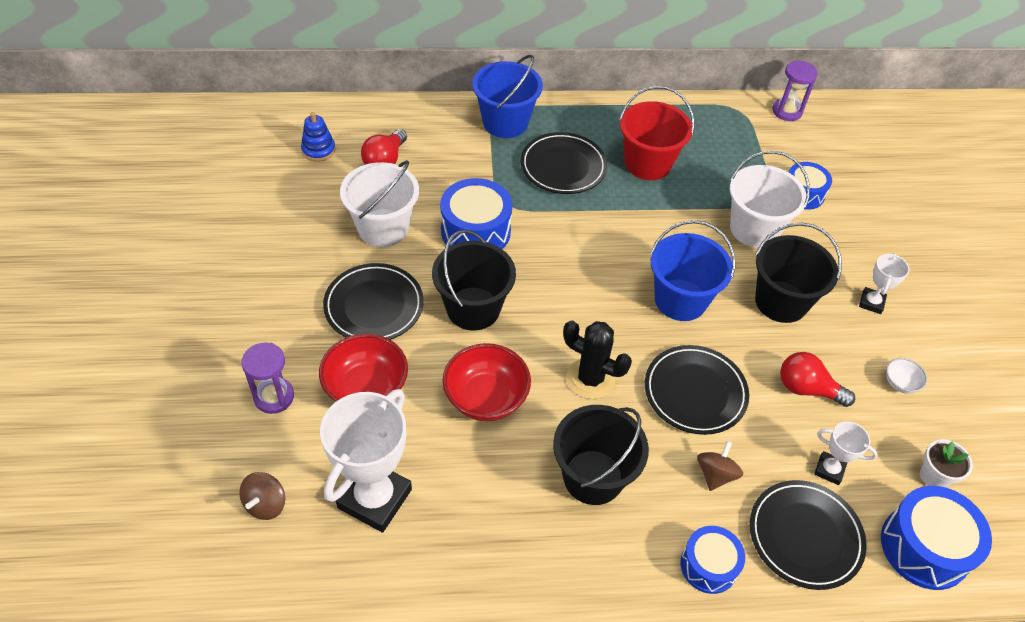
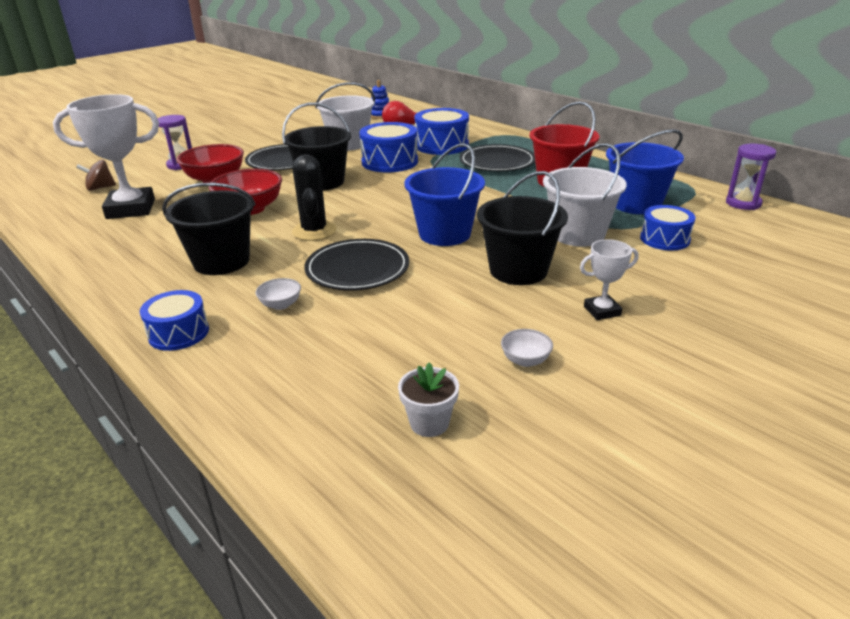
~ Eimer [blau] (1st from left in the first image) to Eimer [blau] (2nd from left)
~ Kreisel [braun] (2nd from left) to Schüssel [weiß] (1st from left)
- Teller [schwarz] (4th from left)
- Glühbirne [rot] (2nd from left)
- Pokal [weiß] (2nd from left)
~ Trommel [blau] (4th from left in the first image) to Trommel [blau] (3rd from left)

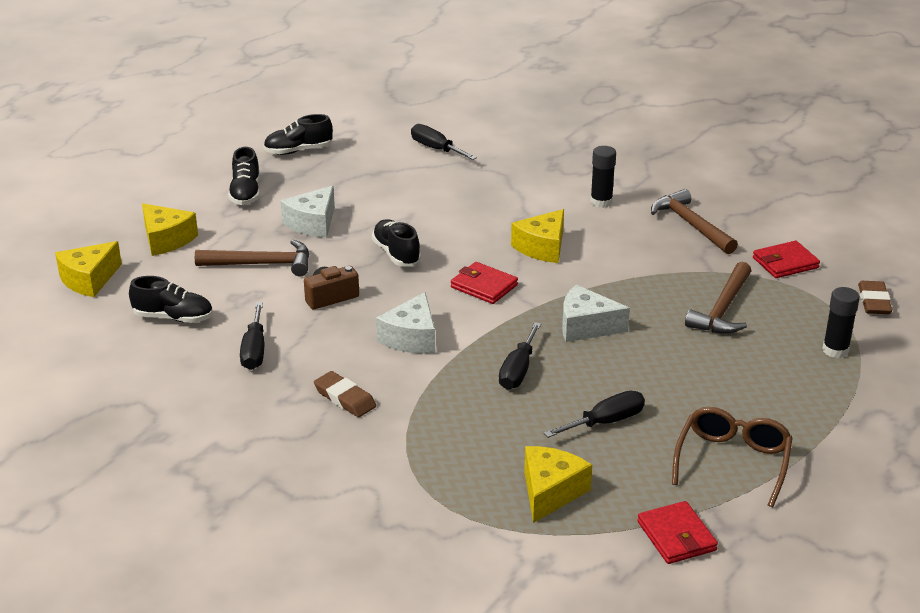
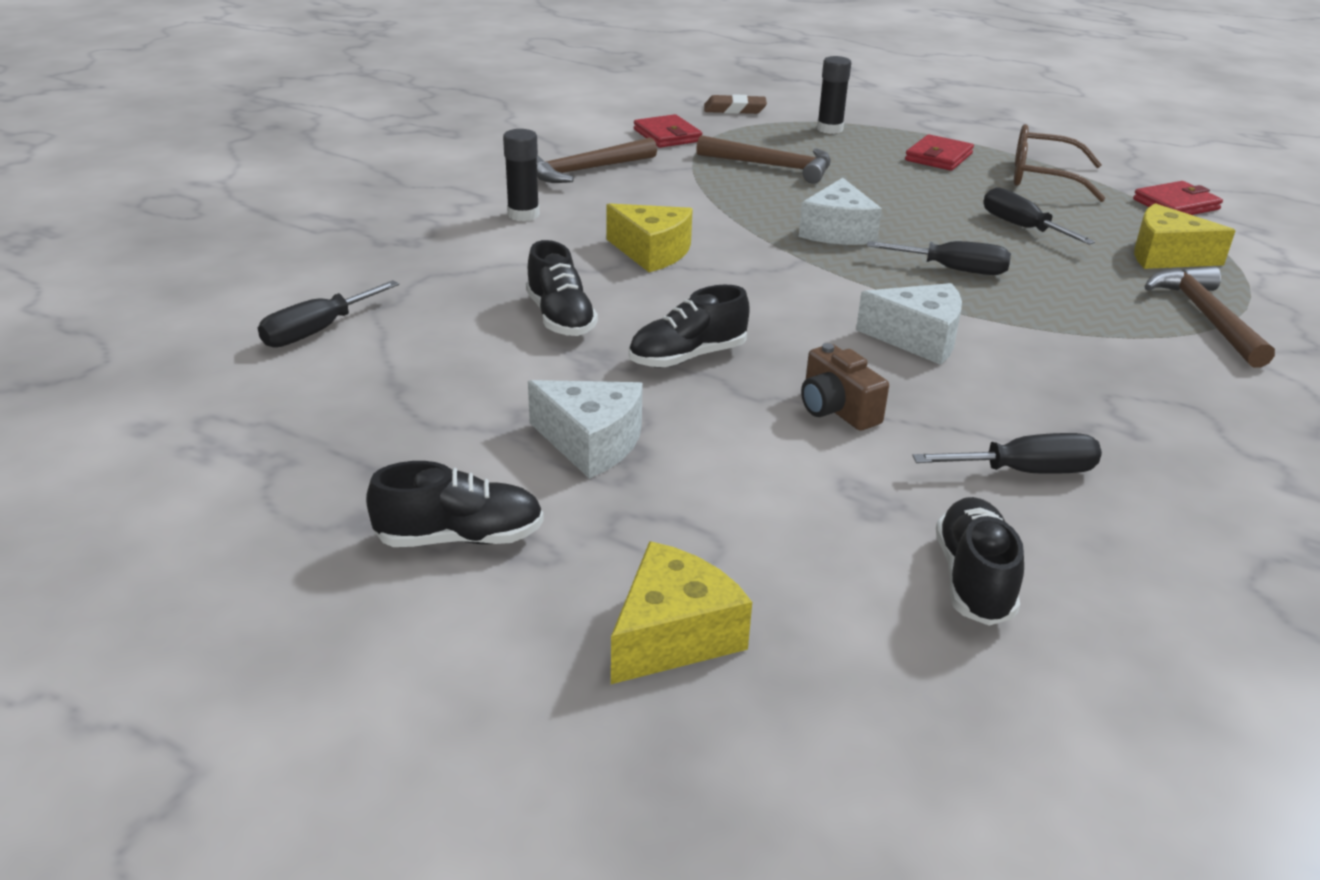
- Käse [gelb] (1st from left)
~ Hammer [braun] (1st from left in the first image) to Hammer [braun] (3rd from left)
~ Schuh [schwarz] (3rd from left in the first image) to Schuh [schwarz] (2nd from left)
- Radiergummi [braun] (1st from left)
~ Geldbörse [rot] (1st from left in the first image) to Geldbörse [rot] (2nd from left)

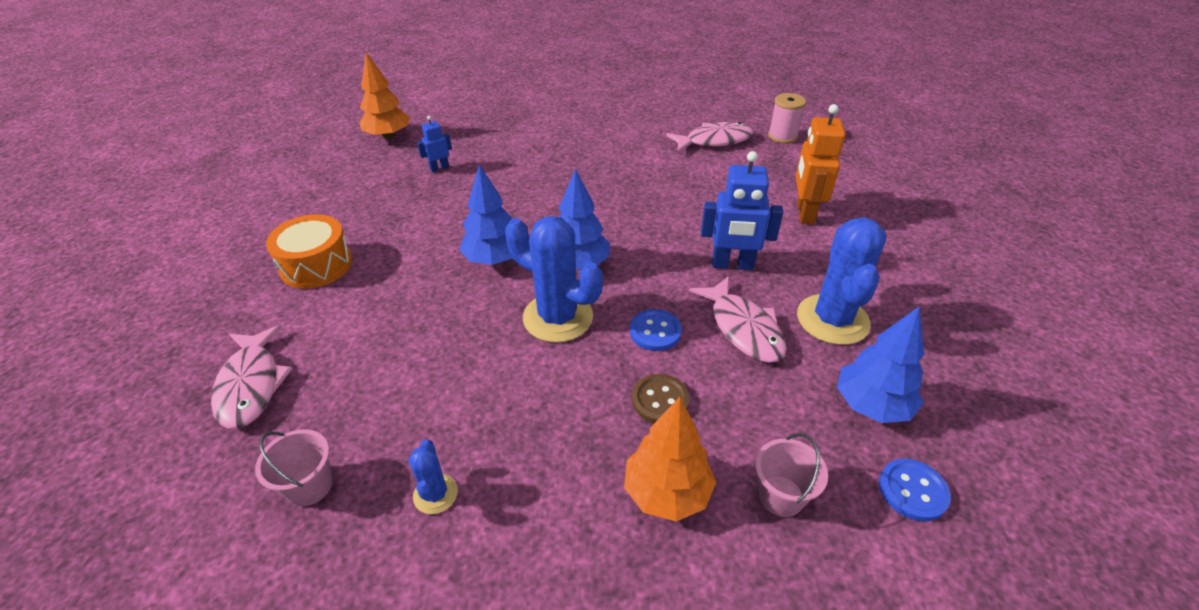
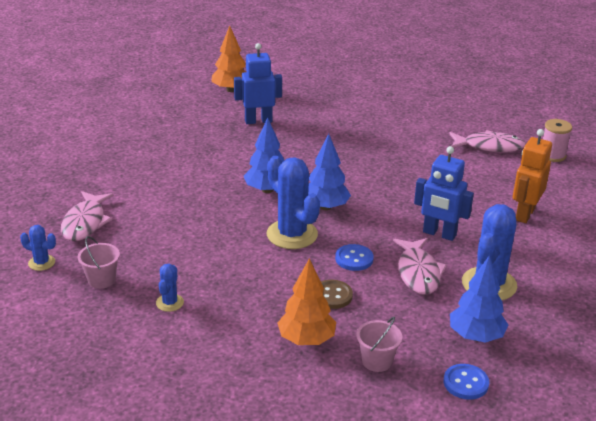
- Trommel [orange]
~ Roboter [blau] (1st from left) x1.85
+ Kaktus [blau] (1st from left)

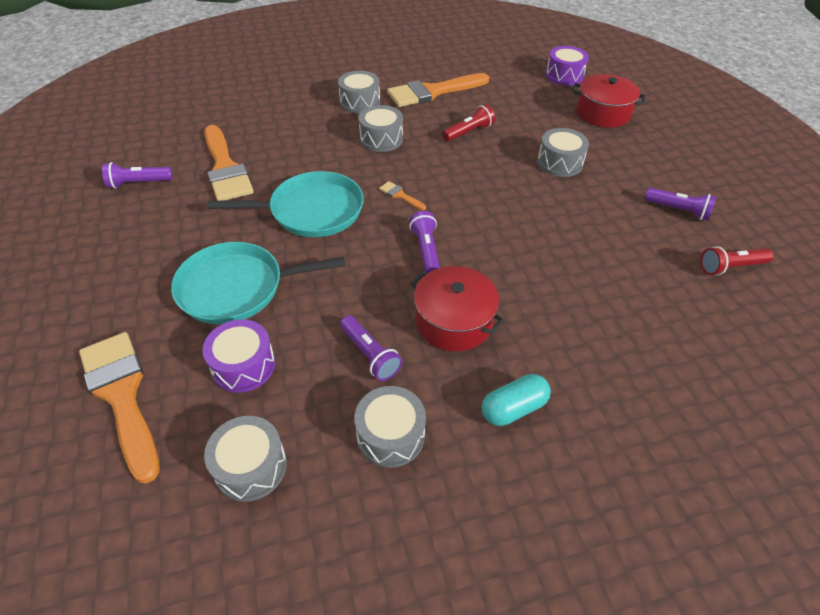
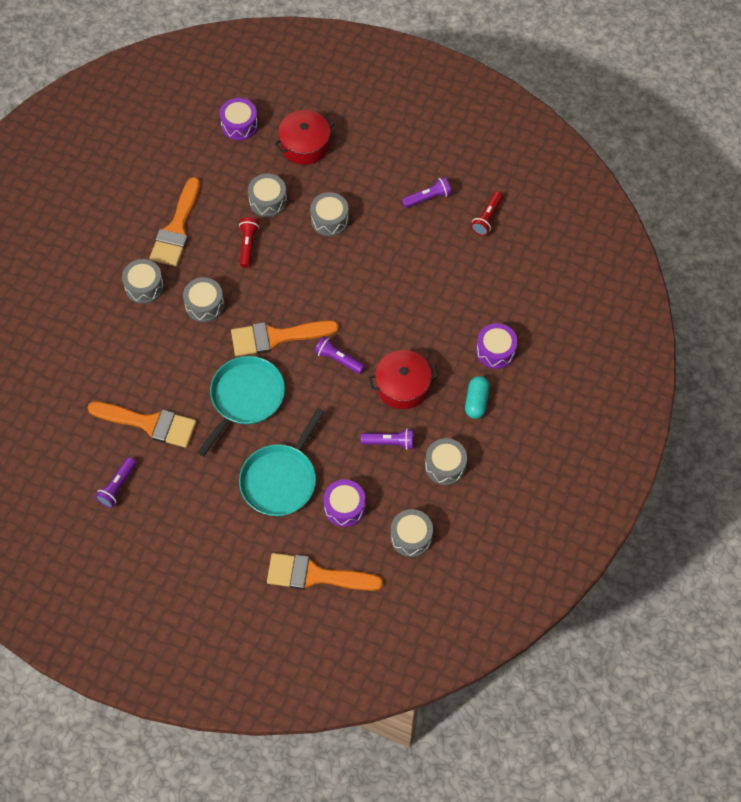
~ Pinsel [orange] (3rd from left) x2.40
+ Trommel [grau] (3rd from left)
+ Trommel [lila] (3rd from left)

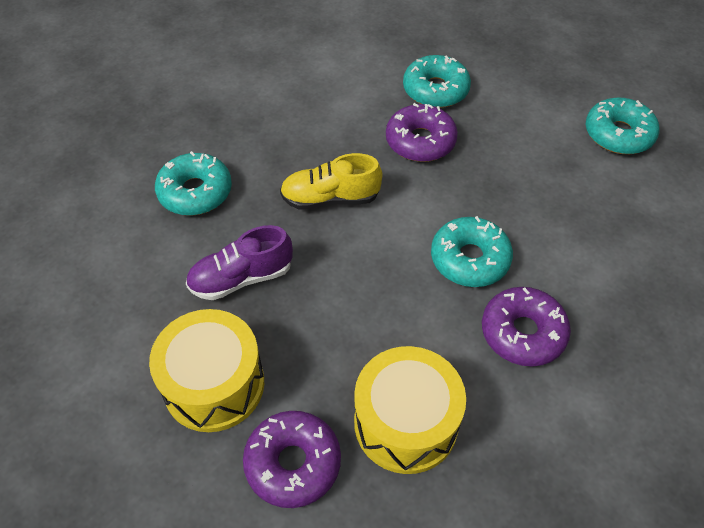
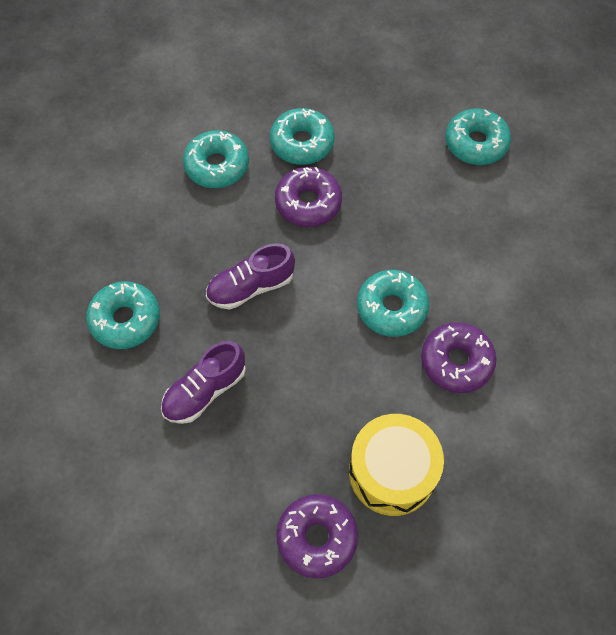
- Trommel [gelb] (1st from left)
~ Schuh [gelb] to Schuh [lila] (2nd from left)
+ Donut [türkis] (2nd from left)

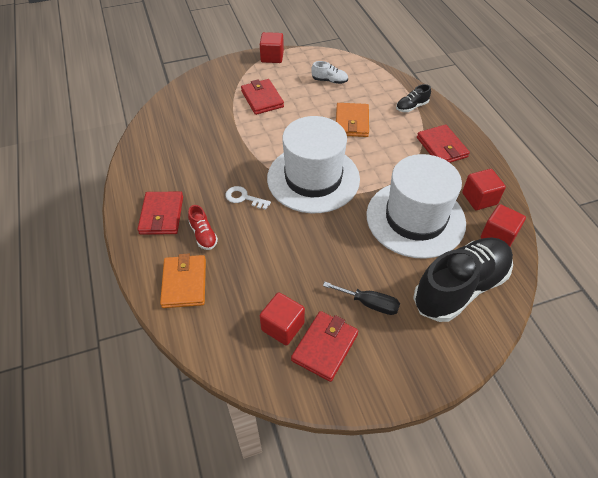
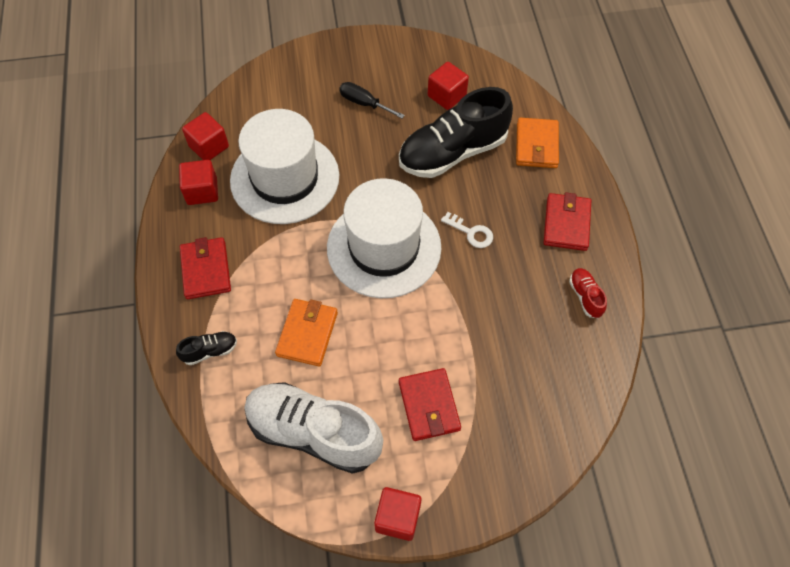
~ Schuh [rot]
- Geldbörse [rot] (3rd from left)
~ Schuh [weiß] x2.37
~ Schuh [schwarz] (2nd from left)

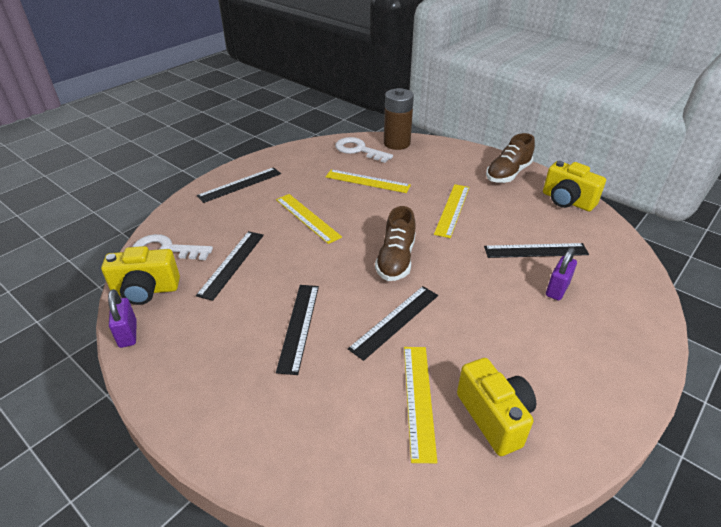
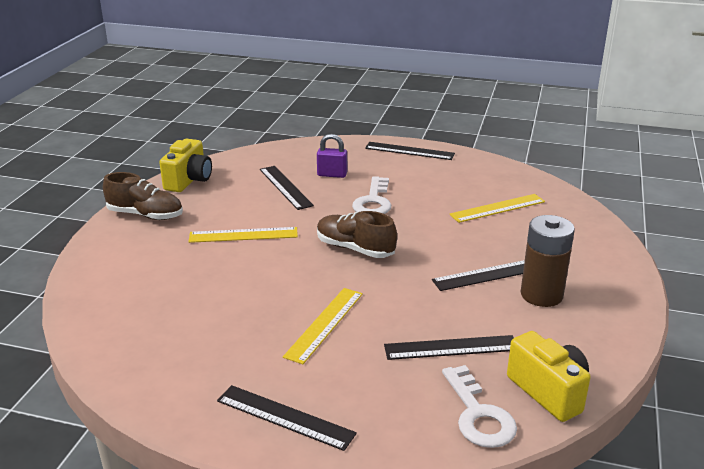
- Vorhängeschloss [lila] (1st from left)
- Lineal [gelb] (2nd from left)
~ Schlüssel [weiß] (2nd from left in the first image) to Schlüssel [weiß] (1st from left)
~ Lineal [schwarz] (4th from left in the first image) to Lineal [schwarz] (3rd from left)
~ Schuh [braun] (1st from left in the first image) 135 degrees counterclockwise
~ Batterie [braun]
- Kamera [gelb] (2nd from left)

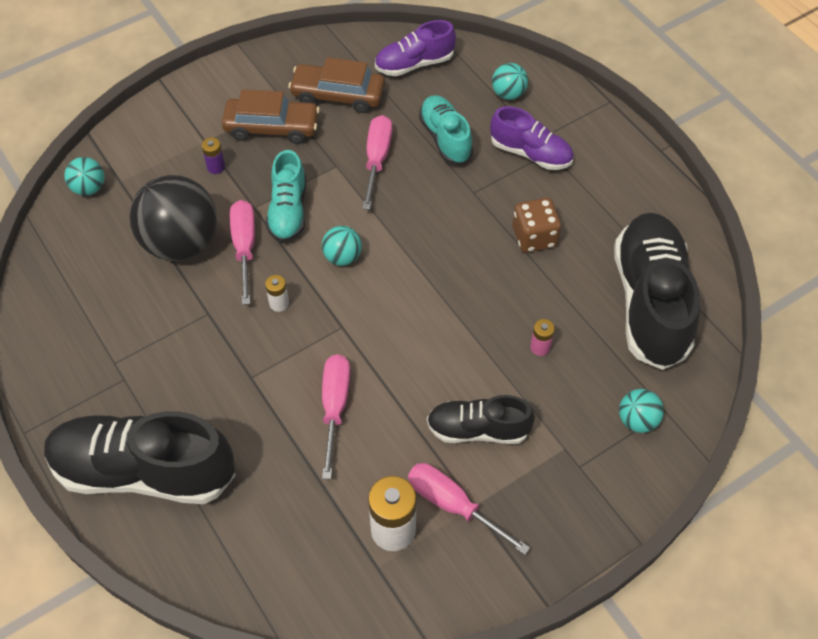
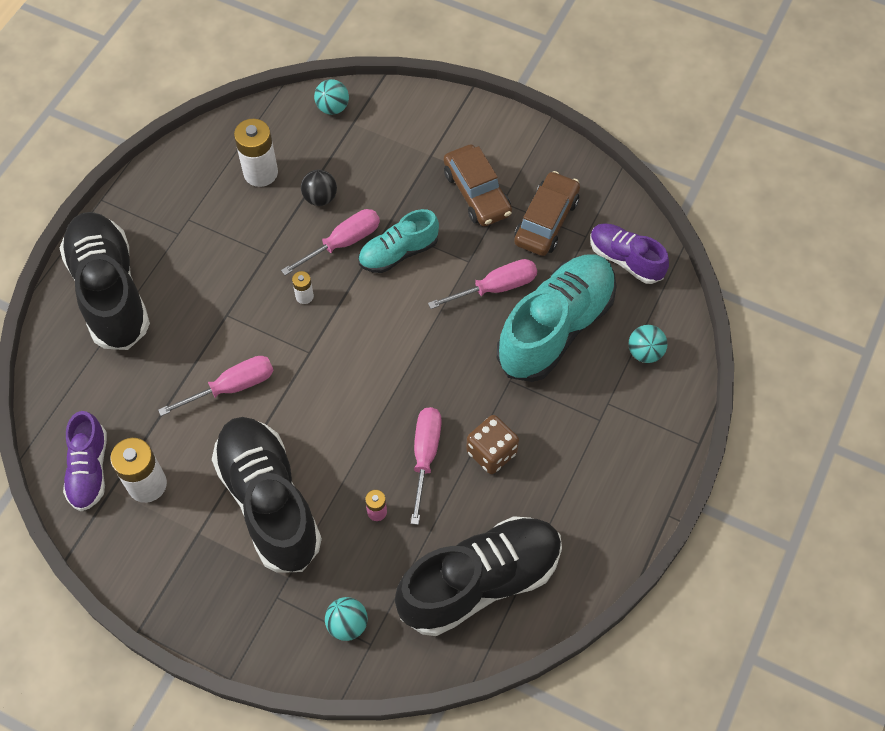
~ Ball [schwarz] x0.47
- Batterie [lila]
~ Auto [braun] (2nd from left) 45 degrees clockwise
- Ball [türkis] (2nd from left)
~ Schraubenzieher [rosa] (4th from left in the first image) to Schraubenzieher [rosa] (3rd from left)
~ Schuh [türkis] (2nd from left) x1.80
~ Schuh [schwarz] (2nd from left) x1.80
~ Schuh [lila] (2nd from left in the first image) to Schuh [lila] (1st from left)
+ Batterie [weiß] (2nd from left)

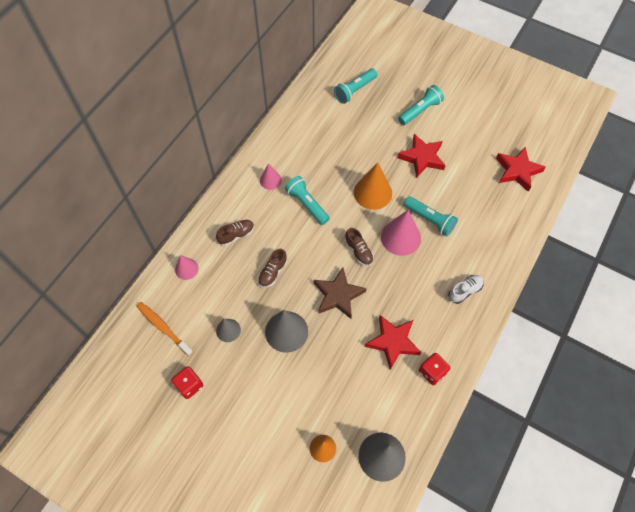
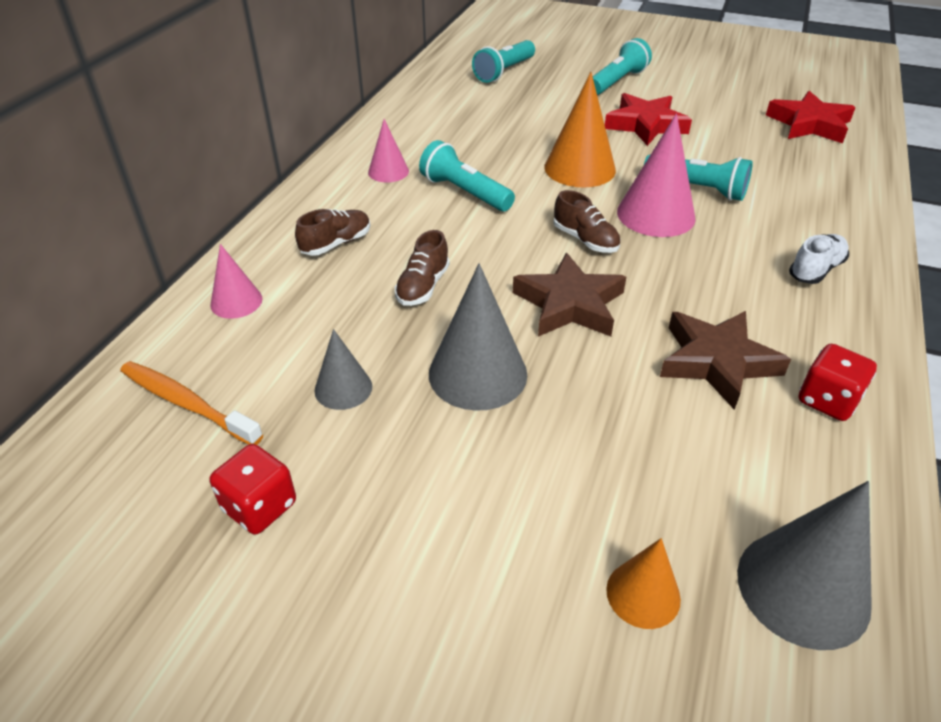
~ Stern [rot] (1st from left) to Stern [braun] (2nd from left)

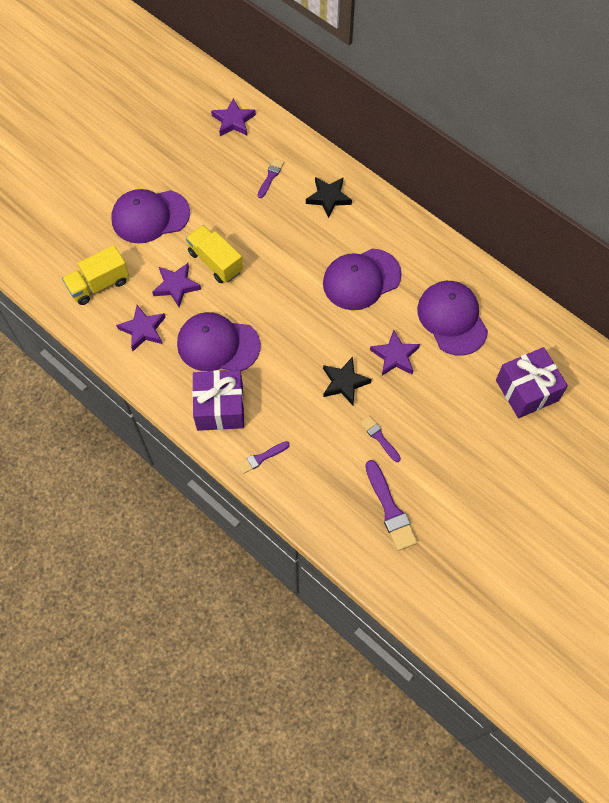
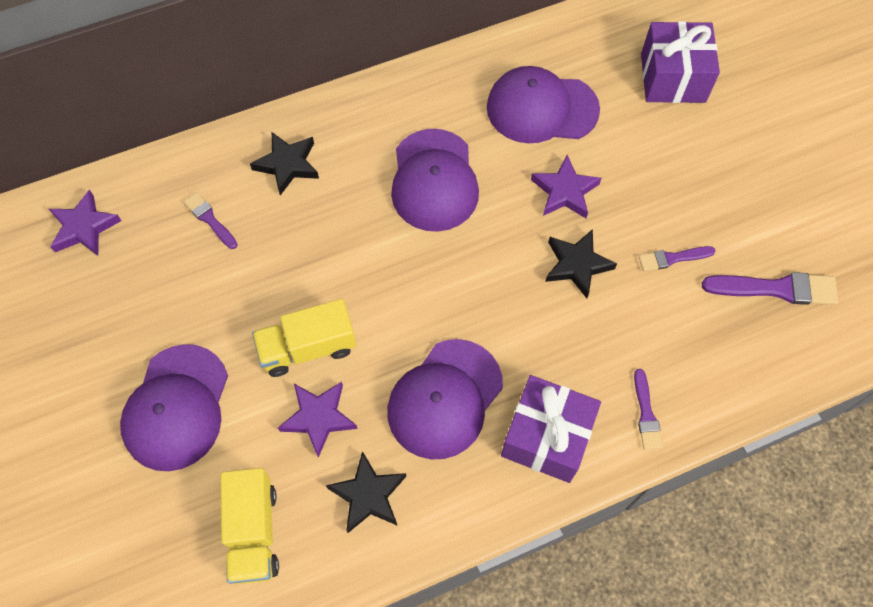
~ Stern [lila] (1st from left) to Stern [schwarz] (2nd from left)

